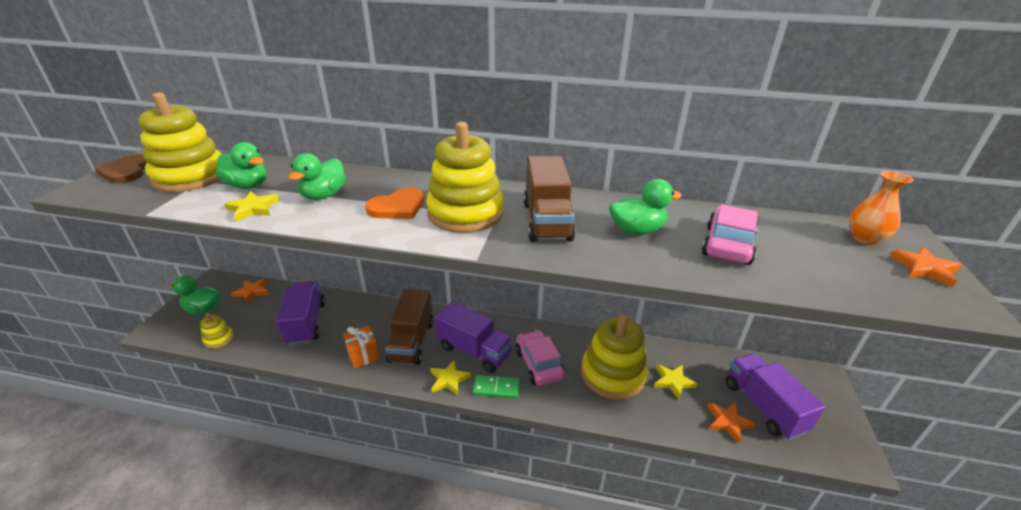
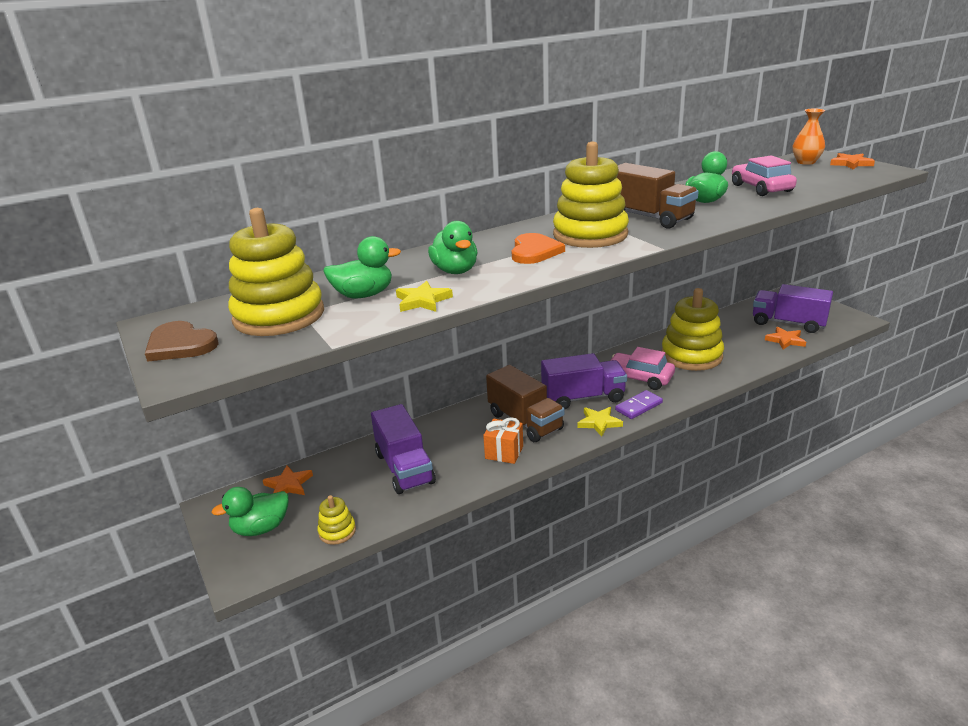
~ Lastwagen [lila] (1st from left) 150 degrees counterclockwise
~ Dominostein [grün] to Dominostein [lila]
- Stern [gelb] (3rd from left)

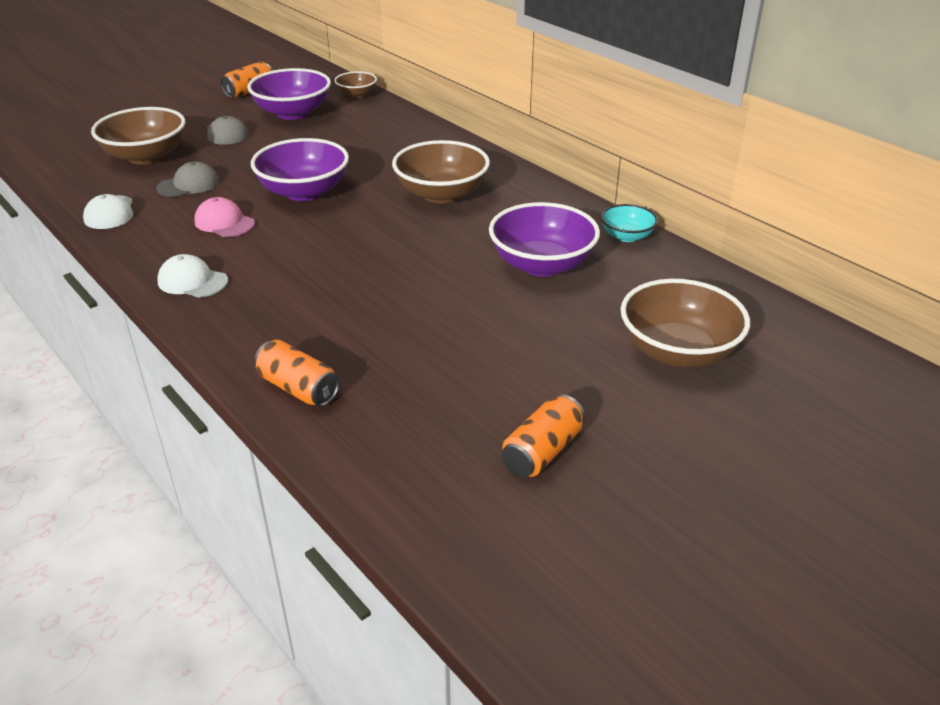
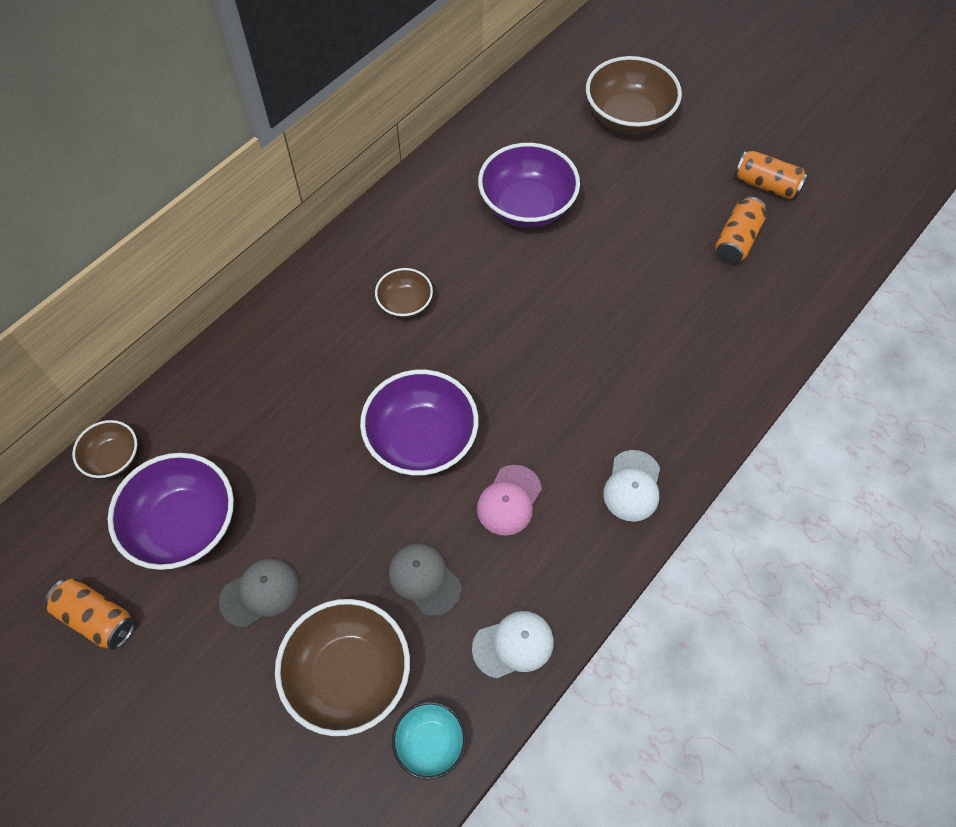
~ Dose [orange] (2nd from left)
~ Schüssel [braun] (3rd from left) x0.54
~ Schüssel [türkis]

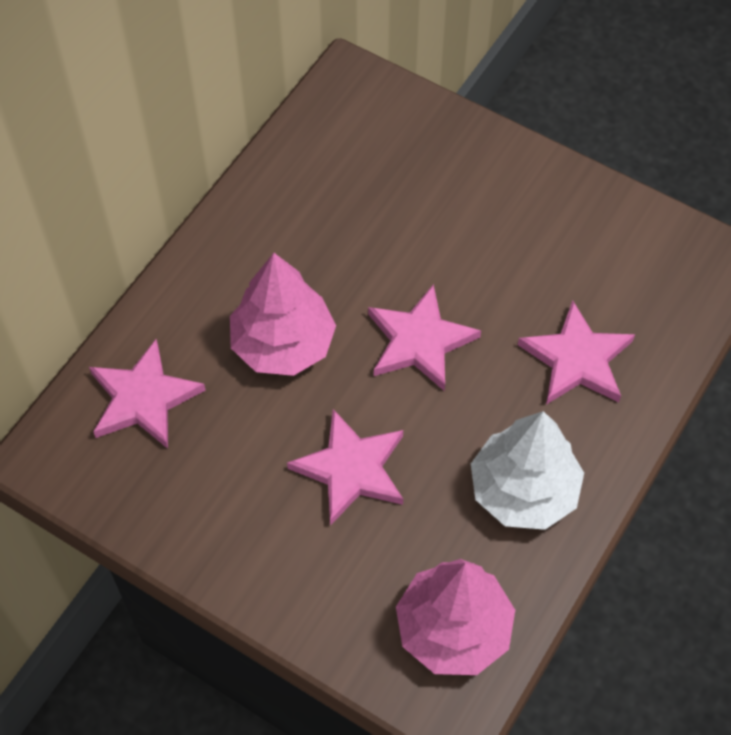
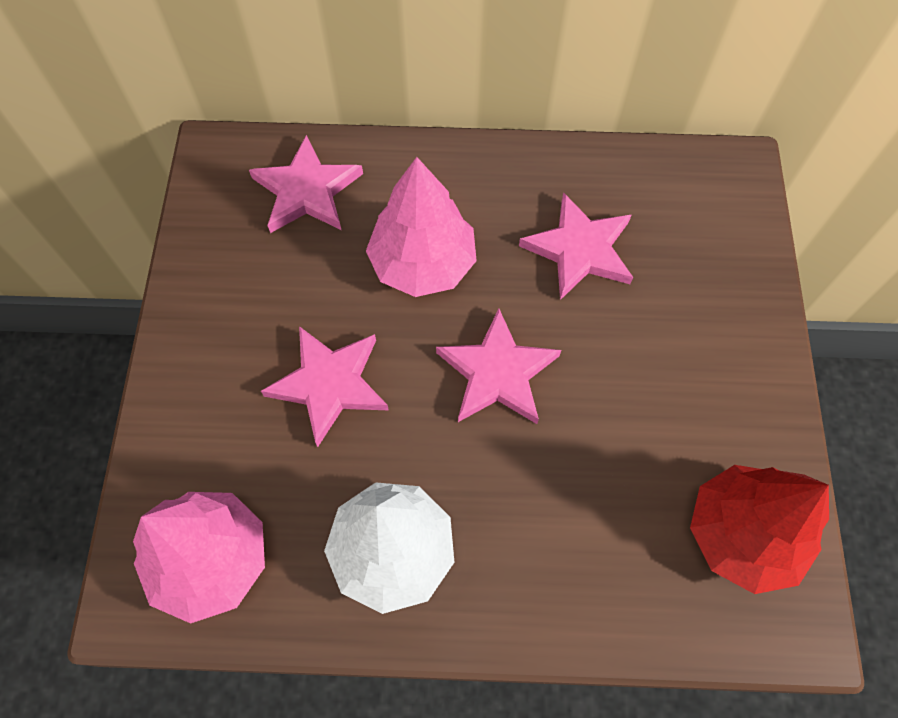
~ Stern [rosa] (4th from left)
+ Baum [rot]

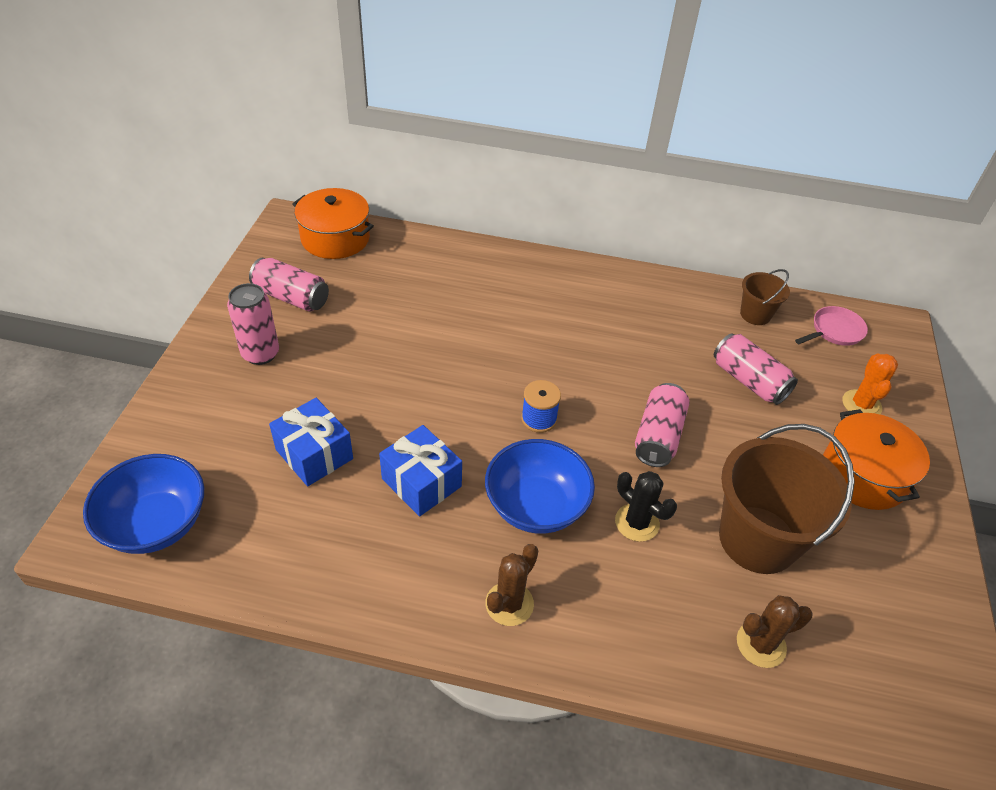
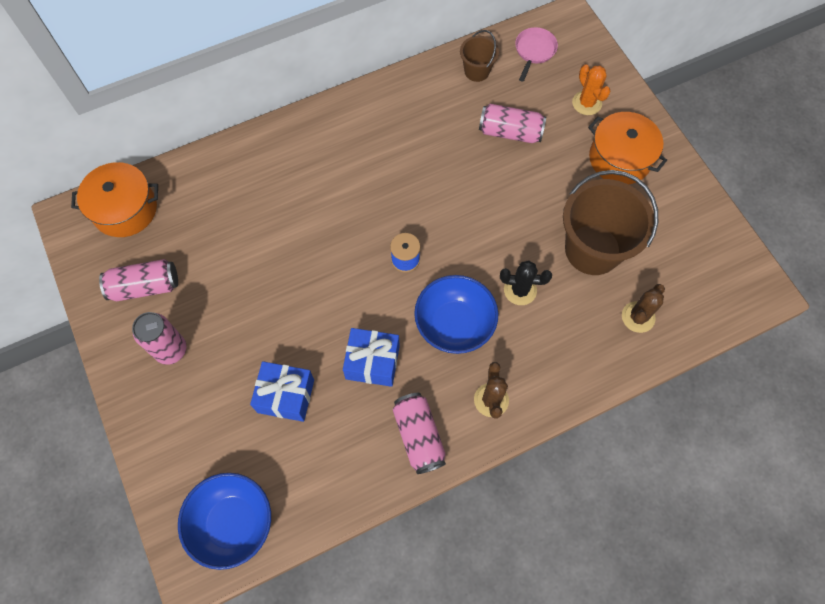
~ Dose [rosa] (3rd from left)

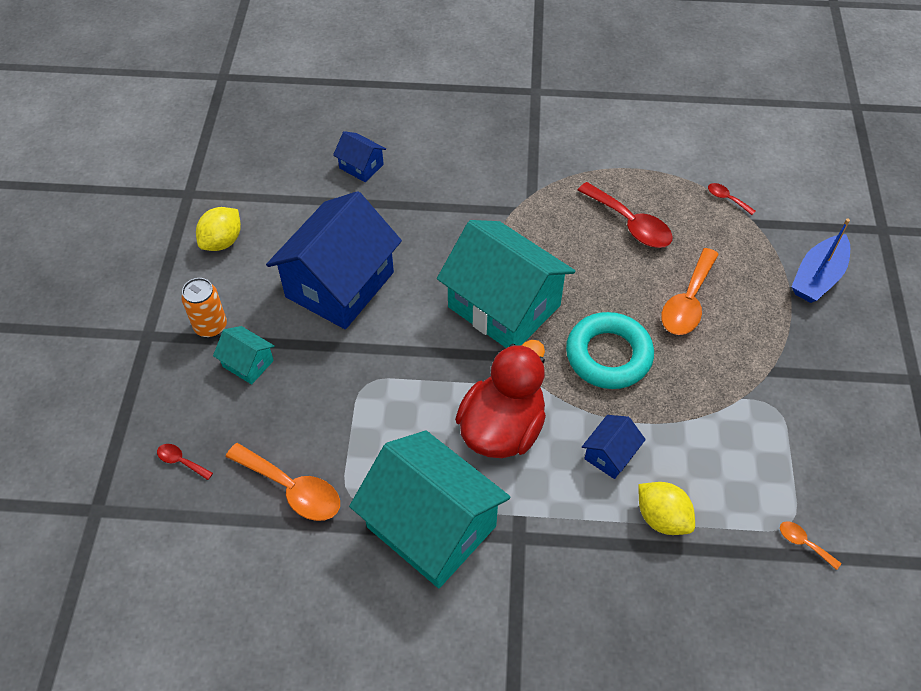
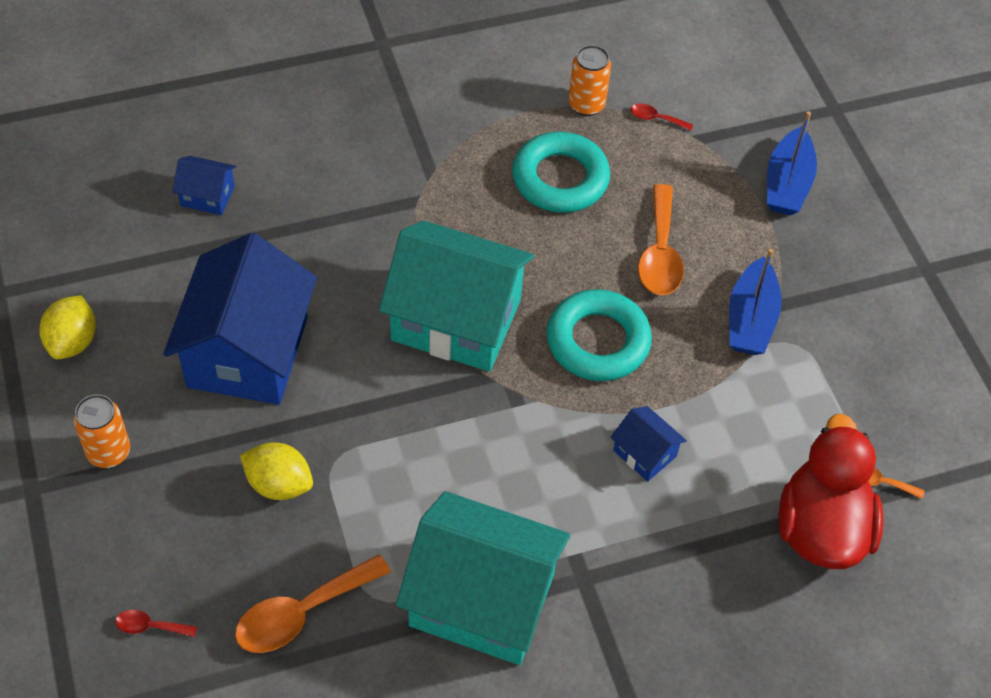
- Haus [türkis] (1st from left)
~ Löffel [orange] (1st from left) 135 degrees clockwise
~ Ente [rot]
~ Löffel [rot] (2nd from left) to Ring [türkis] (1st from left)
~ Haus [blau] (3rd from left) 60 degrees counterclockwise
~ Zitrone [gelb] (2nd from left)
+ Dose [orange] (2nd from left)
+ Boot [blau] (1st from left)

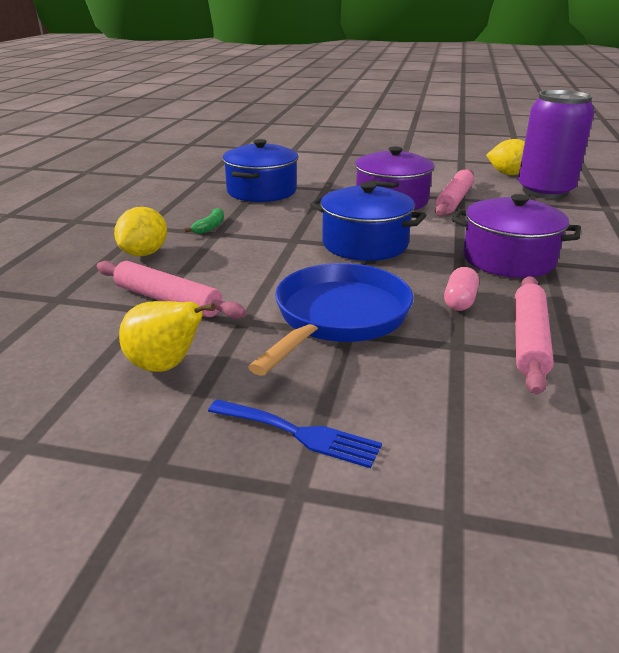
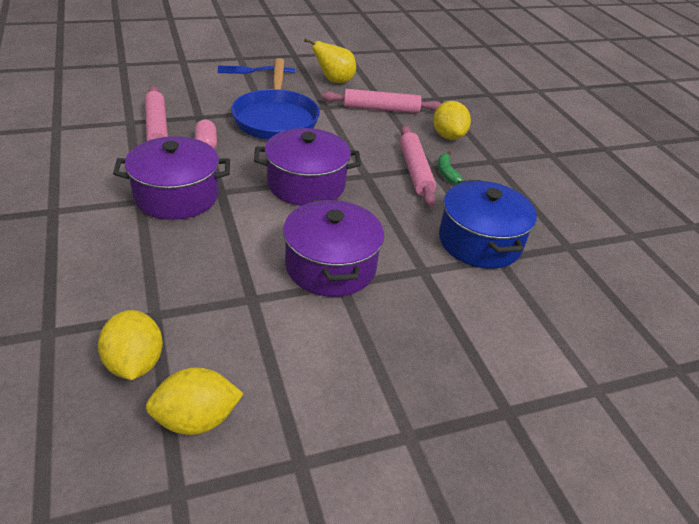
~ Kochtopf [blau] (2nd from left) to Kochtopf [lila] (2nd from left)
~ Nudelholz [rosa] (2nd from left in the first image) to Nudelholz [rosa] (3rd from left)
~ Dose [lila] to Zitrone [gelb] (1st from left)

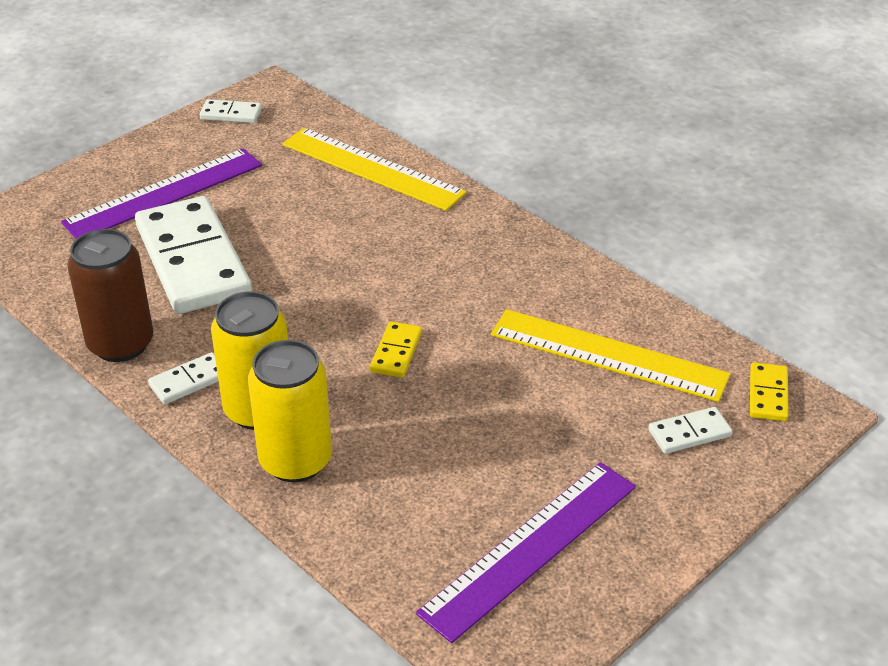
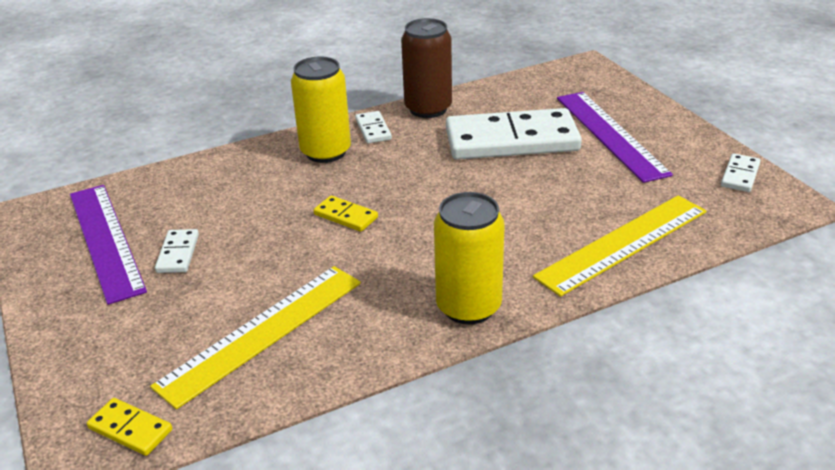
~ Dose [gelb] (2nd from left)
~ Dominostein [weiß] (4th from left in the first image) to Dominostein [weiß] (1st from left)

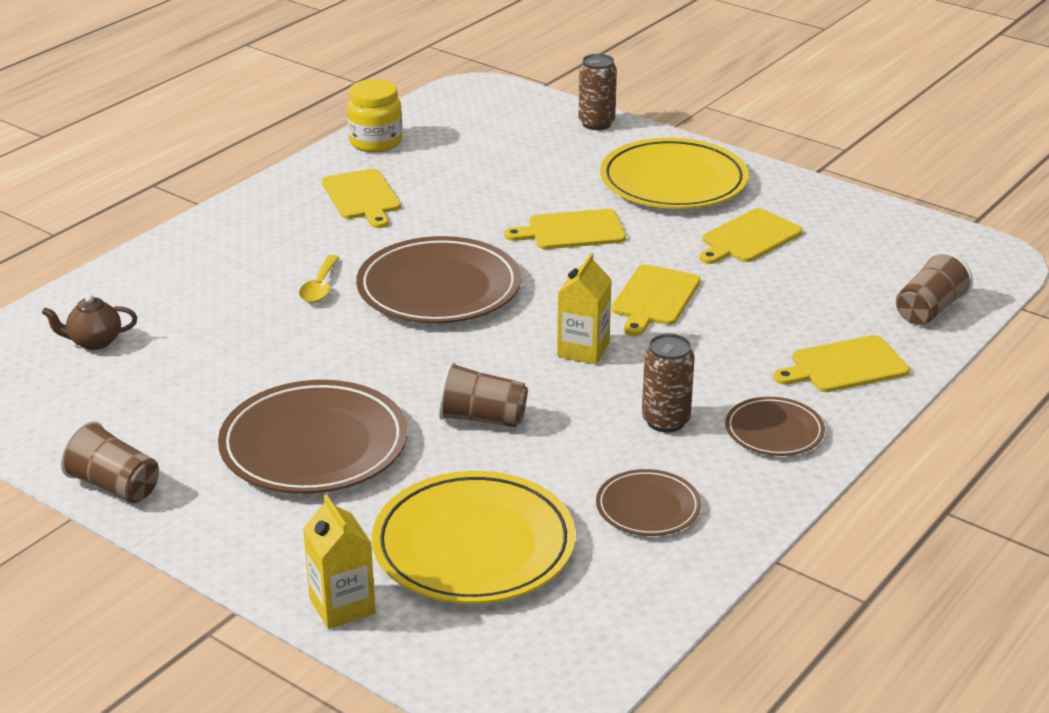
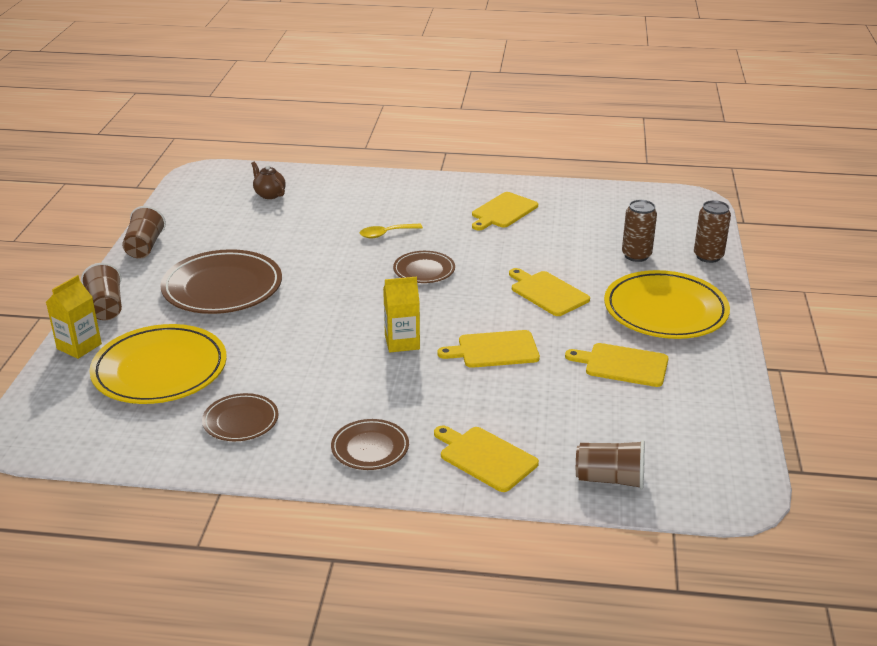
- Einmachglas [gelb]
~ Teller [braun] (2nd from left in the first image) x0.53
~ Becher [braun] (2nd from left in the first image) to Becher [braun] (1st from left)
~ Dose [braun] (2nd from left in the first image) to Dose [braun] (1st from left)

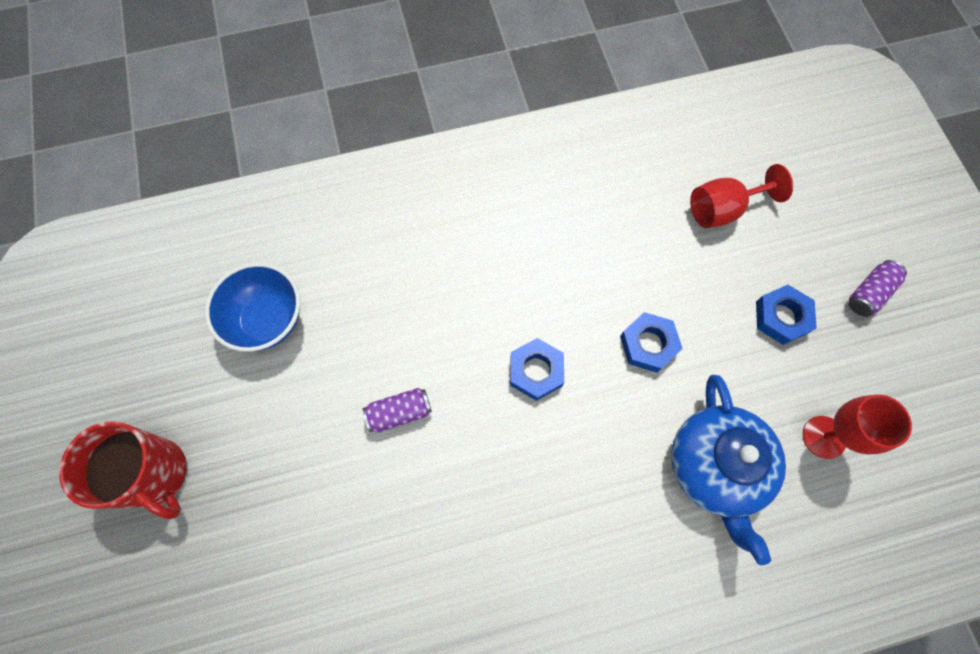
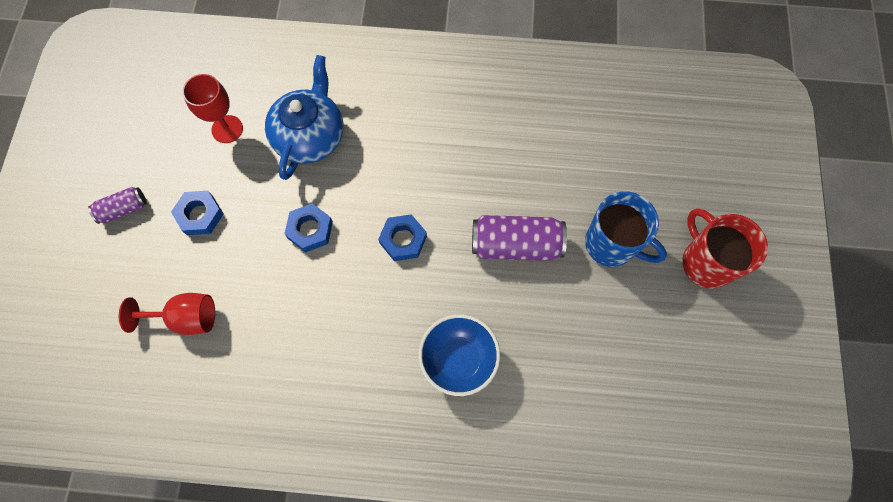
~ Schüssel [blau]
~ Dose [lila] (1st from left in the first image) x1.80
+ Tasse [blau]

